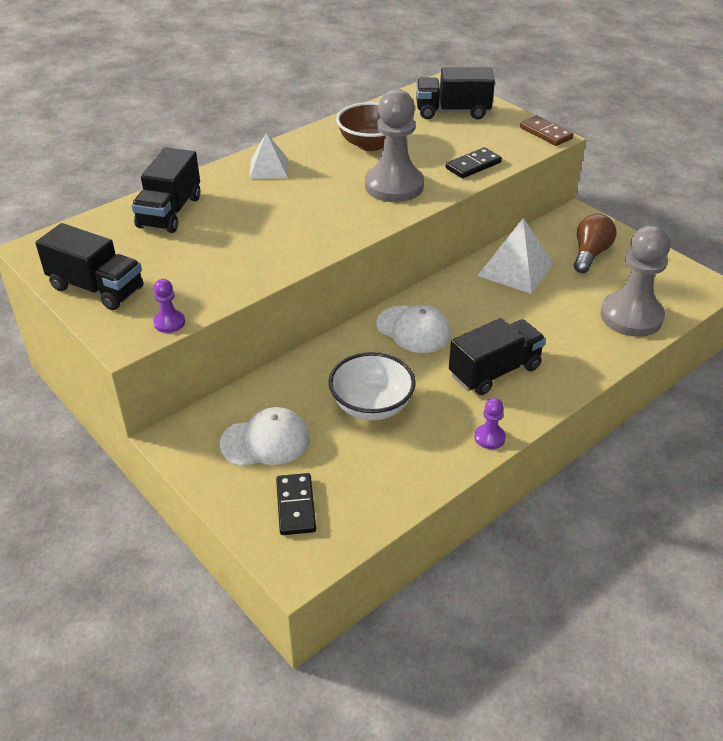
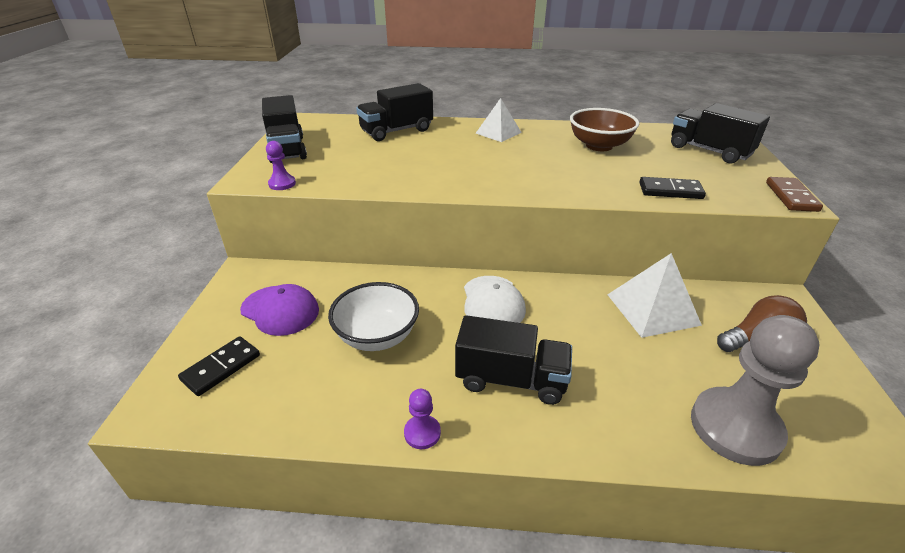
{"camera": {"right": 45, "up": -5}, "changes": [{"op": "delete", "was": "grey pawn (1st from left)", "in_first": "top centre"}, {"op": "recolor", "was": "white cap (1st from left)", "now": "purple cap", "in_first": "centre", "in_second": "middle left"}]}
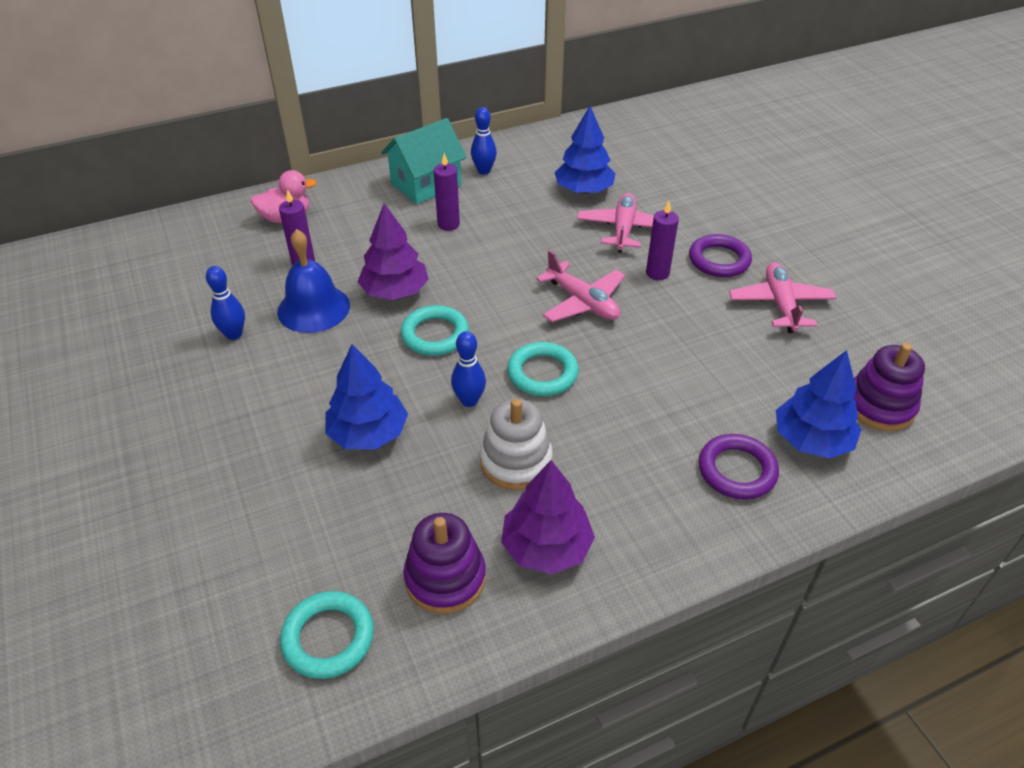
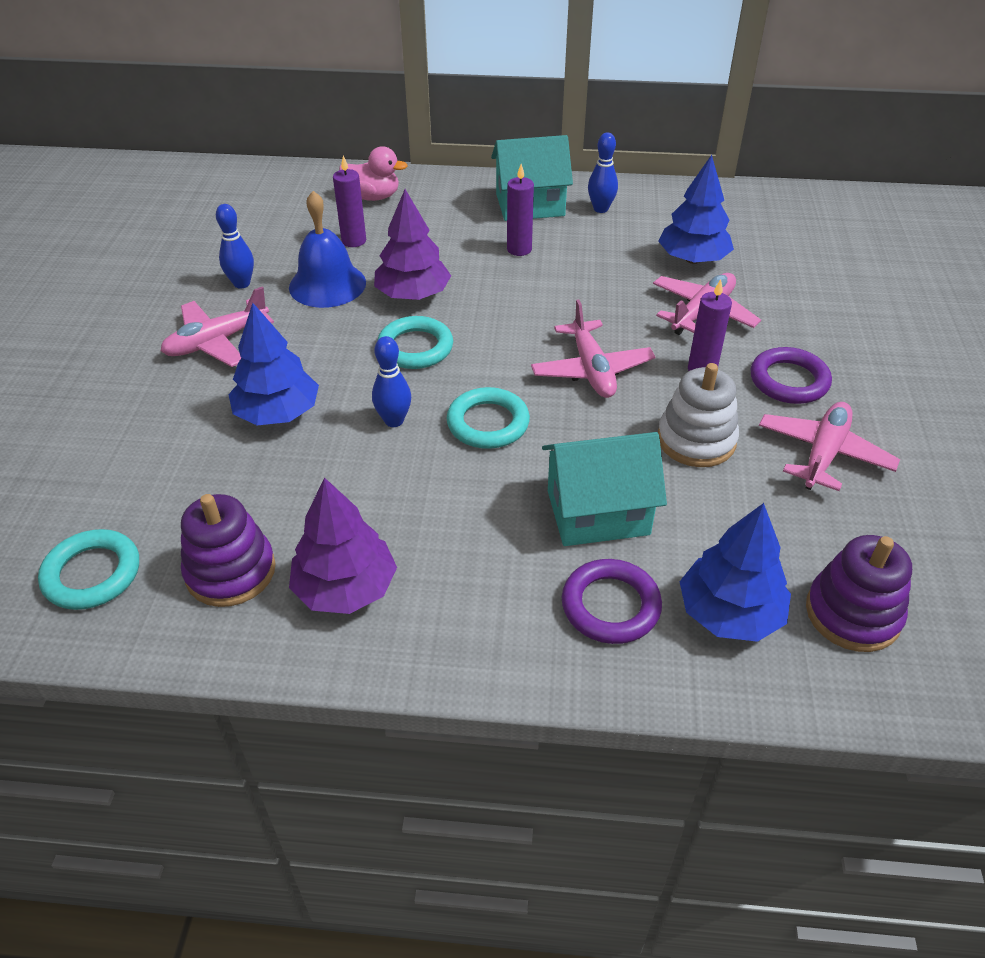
{"camera": {"right": 30, "up": 0}, "changes": [{"op": "move", "was": "white stacking toy", "in_first": "centre", "in_second": "middle right"}, {"op": "insert", "now": "pink plane (1st from left)", "in_second": "middle left"}, {"op": "insert", "now": "turquoise house (2nd from left)", "in_second": "centre"}]}
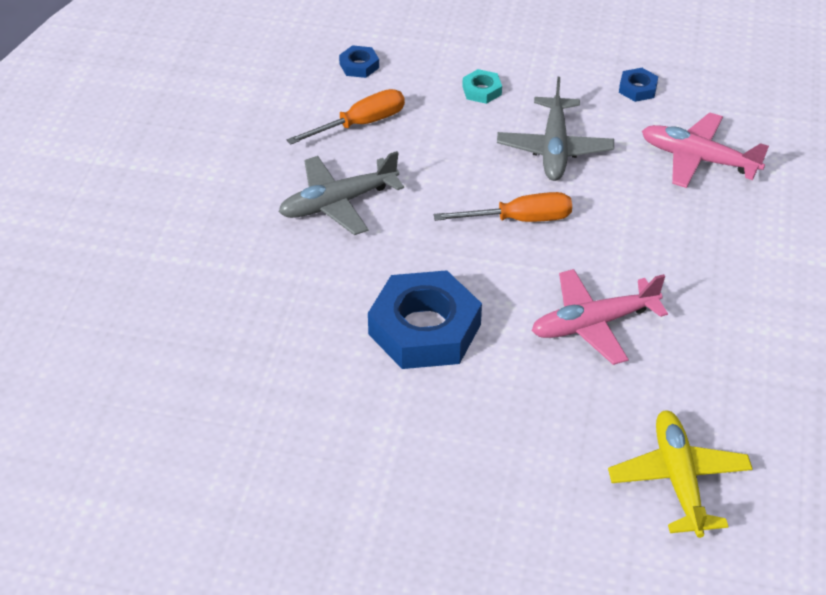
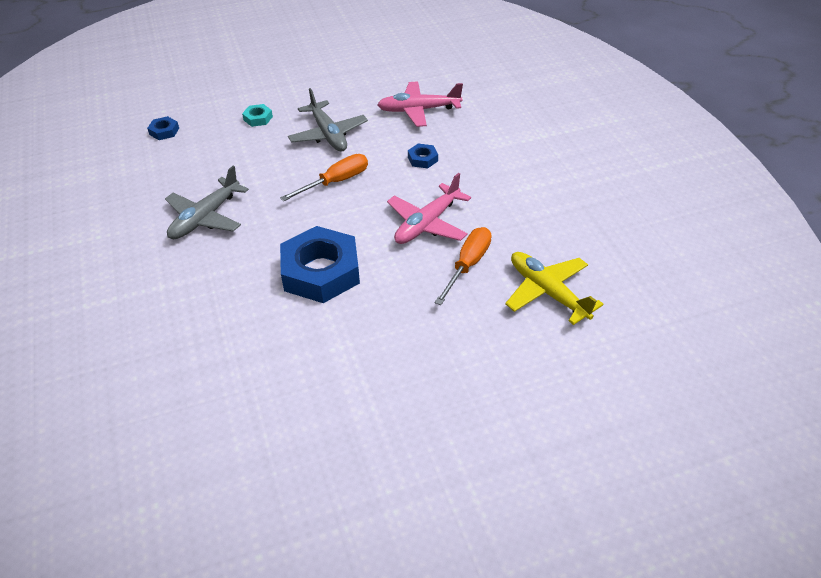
{"camera": {"right": -30, "up": 0}, "changes": [{"op": "move", "was": "blue nut (3rd from left)", "in_first": "top right", "in_second": "top centre"}, {"op": "move", "was": "orange screwdriver (1st from left in the first image)", "now": "orange screwdriver (2nd from left)", "in_first": "top centre", "in_second": "centre"}]}
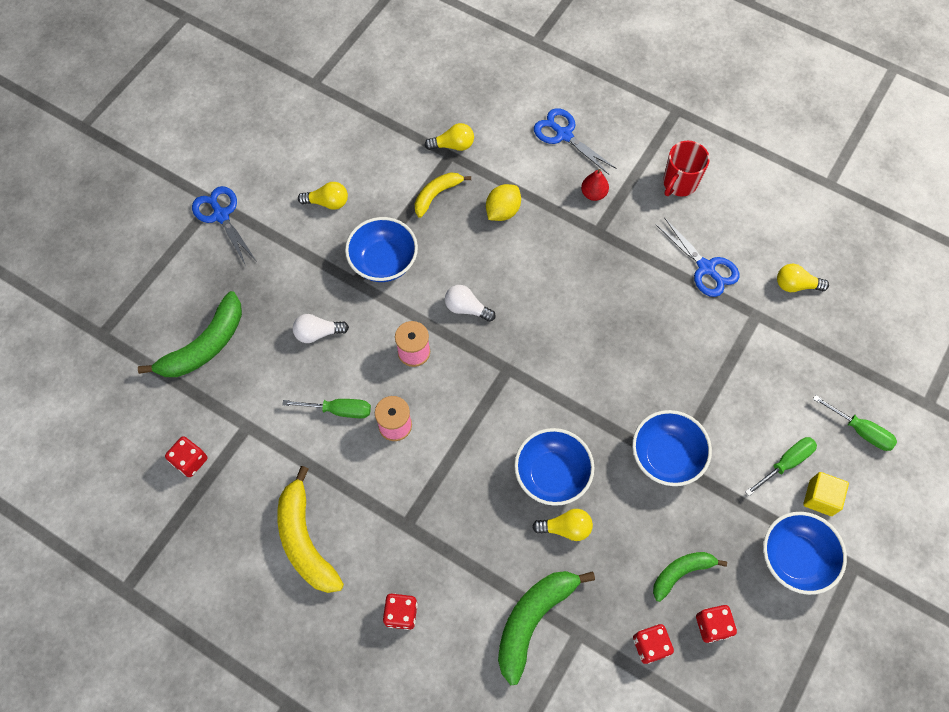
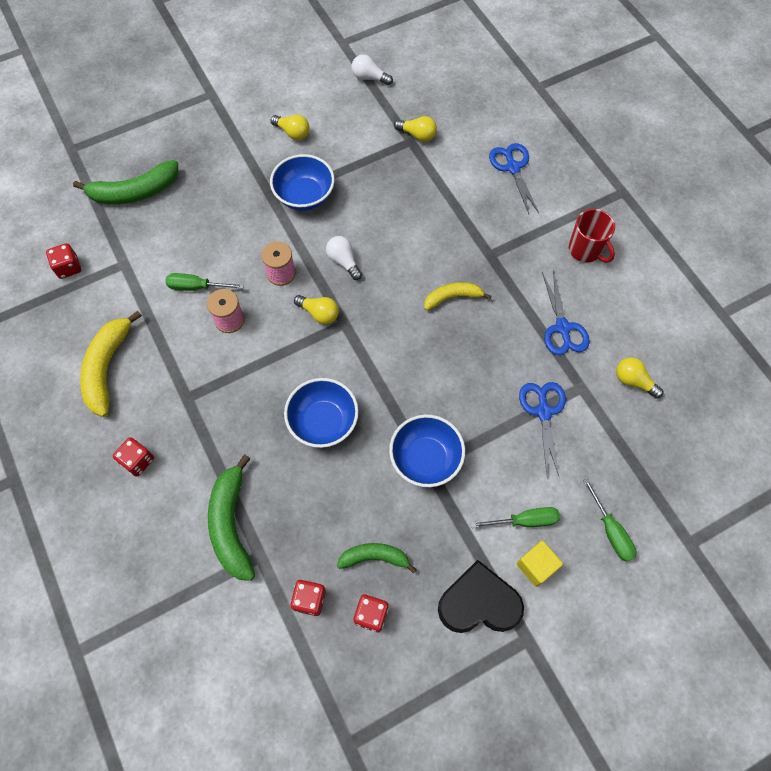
{"camera": {"right": 30, "up": 0}, "changes": [{"op": "rotate", "was": "red mug", "in_first": "top right", "in_second": "top right", "clockwise": -105}, {"op": "delete", "was": "red pear", "in_first": "top centre"}, {"op": "move", "was": "yellow banana (2nd from left)", "in_first": "top centre", "in_second": "centre"}, {"op": "delete", "was": "yellow lemon", "in_first": "top centre"}, {"op": "move", "was": "blue scissors (1st from left in the first image)", "now": "blue scissors (2nd from left)", "in_first": "top left", "in_second": "middle right"}, {"op": "move", "was": "white light bulb (1st from left in the first image)", "now": "white light bulb (2nd from left)", "in_first": "centre", "in_second": "top centre"}, {"op": "rotate", "was": "green screwdriver (1st from left)", "in_first": "centre", "in_second": "middle left", "clockwise": 150}, {"op": "move", "was": "yellow light bulb (3rd from left in the first image)", "now": "yellow light bulb (2nd from left)", "in_first": "bottom centre", "in_second": "centre"}, {"op": "replace", "was": "blue bowl (4th from left)", "now": "black heart", "in_first": "bottom right", "in_second": "bottom centre"}, {"op": "rotate", "was": "green banana (2nd from left)", "in_first": "bottom centre", "in_second": "bottom left", "clockwise": -75}]}
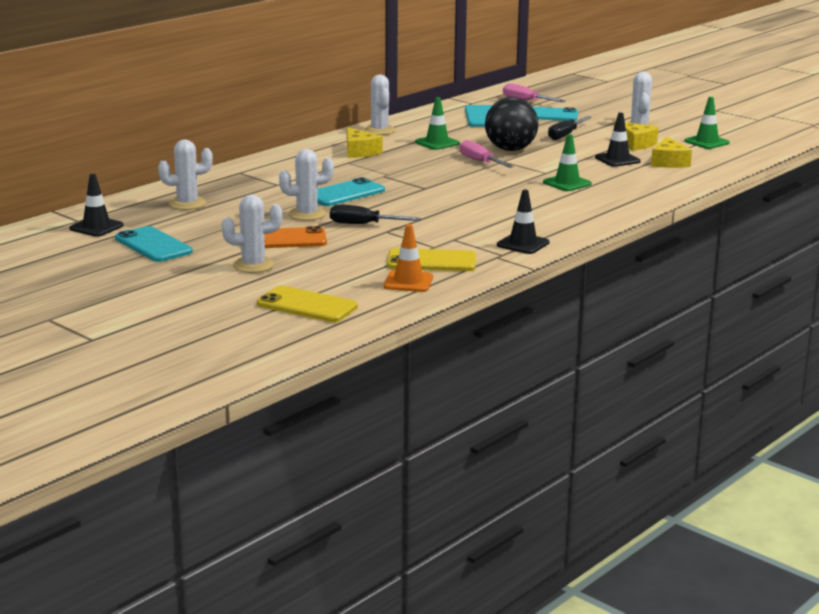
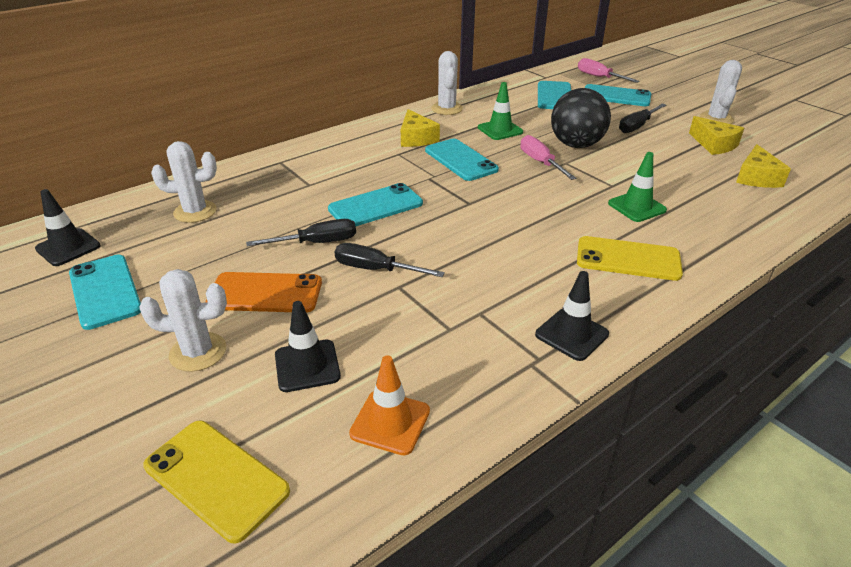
{"camera": {"right": 10, "up": 15}, "changes": [{"op": "delete", "was": "green traffic cone (3rd from left)", "in_first": "top right"}, {"op": "move", "was": "black traffic cone (3rd from left in the first image)", "now": "black traffic cone (2nd from left)", "in_first": "top right", "in_second": "centre"}, {"op": "replace", "was": "white cactus (3rd from left)", "now": "black screwdriver (1st from left)", "in_first": "top centre", "in_second": "centre"}, {"op": "move", "was": "yellow phone (2nd from left)", "in_first": "centre", "in_second": "middle right"}, {"op": "insert", "now": "turquoise phone (3rd from left)", "in_second": "top centre"}]}
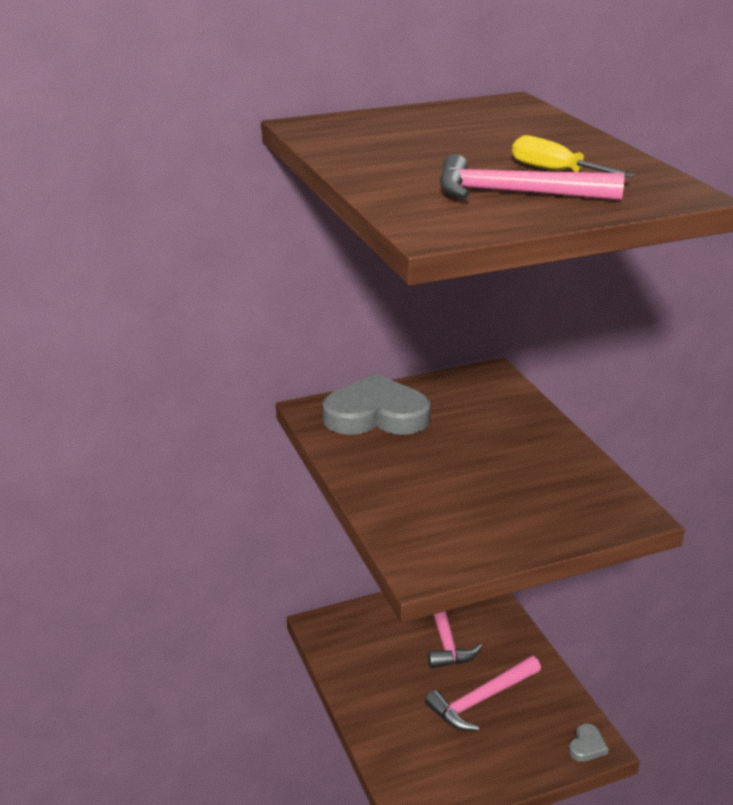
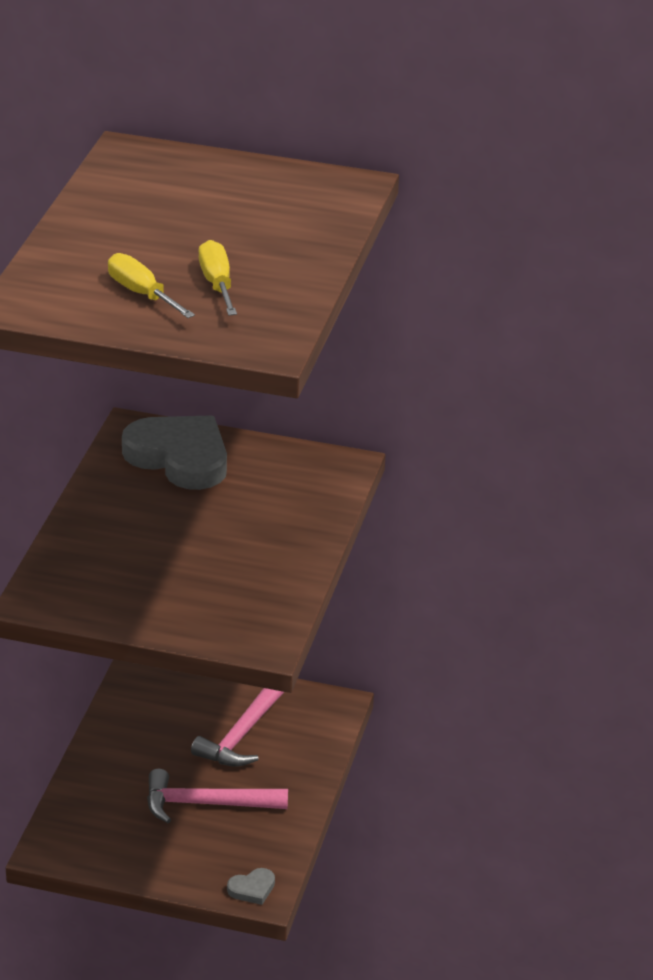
{"camera": {"right": 35, "up": 5}, "changes": [{"op": "replace", "was": "pink hammer (3rd from left)", "now": "yellow screwdriver (1st from left)", "in_first": "top right", "in_second": "top left"}]}
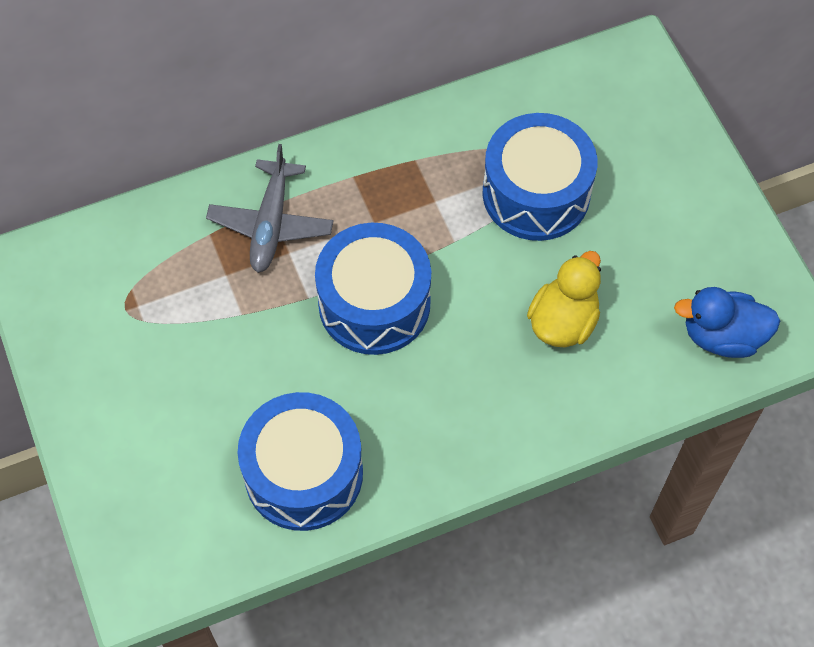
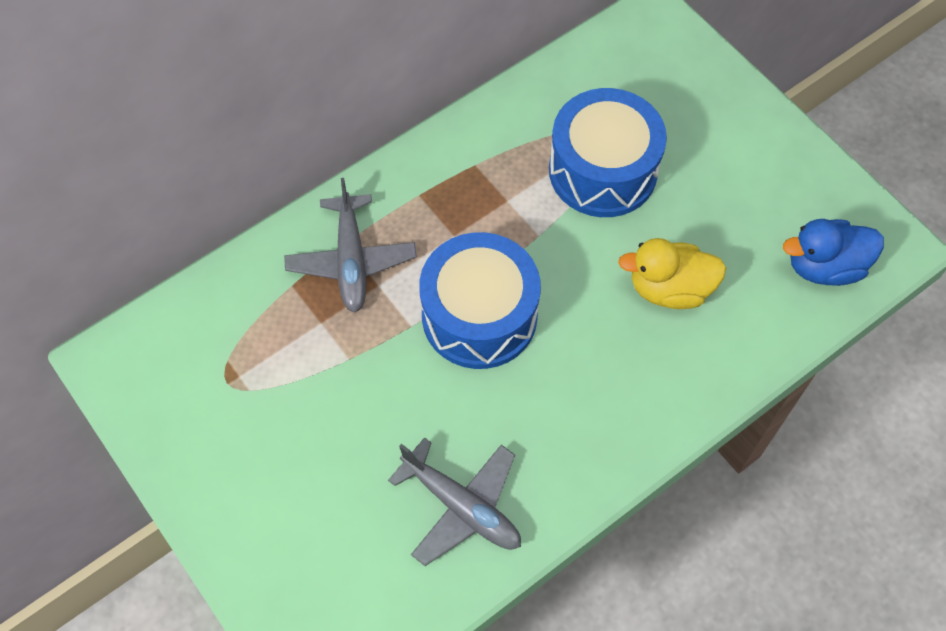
{"camera": {"right": -15, "up": 0}, "changes": [{"op": "rotate", "was": "yellow duck", "in_first": "middle right", "in_second": "middle right", "clockwise": -105}, {"op": "replace", "was": "blue drum (1st from left)", "now": "grey plane (2nd from left)", "in_first": "bottom centre", "in_second": "bottom centre"}]}
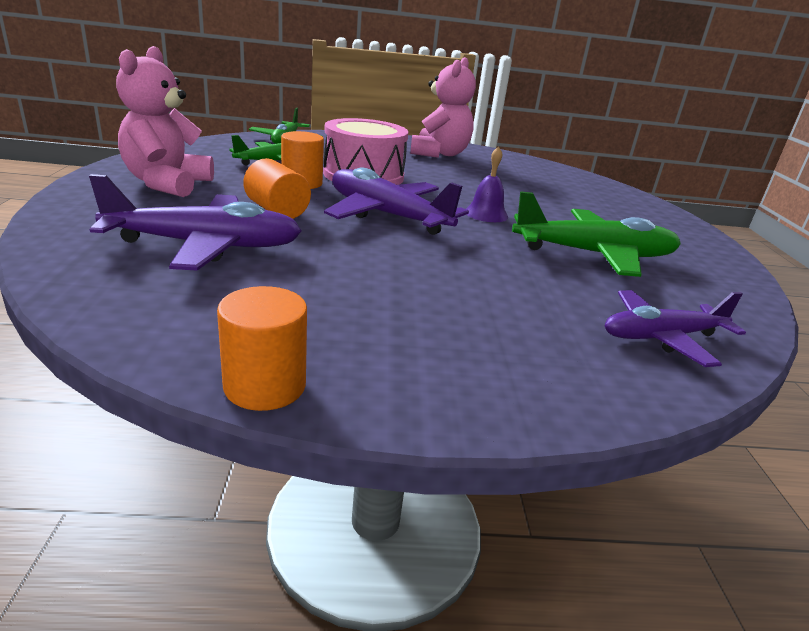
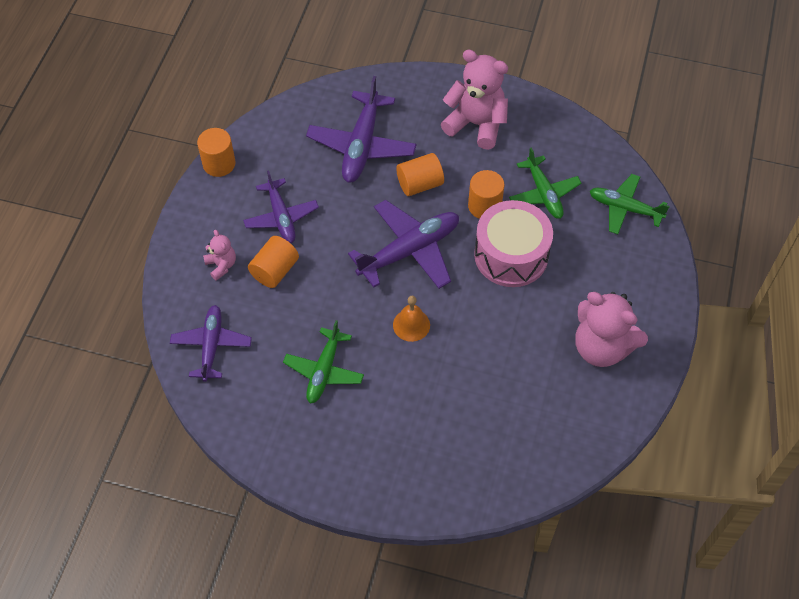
{"camera": {"right": 110, "up": 30}, "changes": [{"op": "recolor", "was": "purple bell", "now": "orange bell", "in_first": "top centre", "in_second": "centre"}, {"op": "resize", "was": "green plane (3rd from left in the first image)", "in_first": "middle right", "in_second": "centre", "ratio": 0.66}, {"op": "insert", "now": "purple plane (2nd from left)", "in_second": "centre"}, {"op": "insert", "now": "pink teddy bear (1st from left)", "in_second": "middle left"}, {"op": "insert", "now": "orange cylinder (2nd from left)", "in_second": "centre"}]}
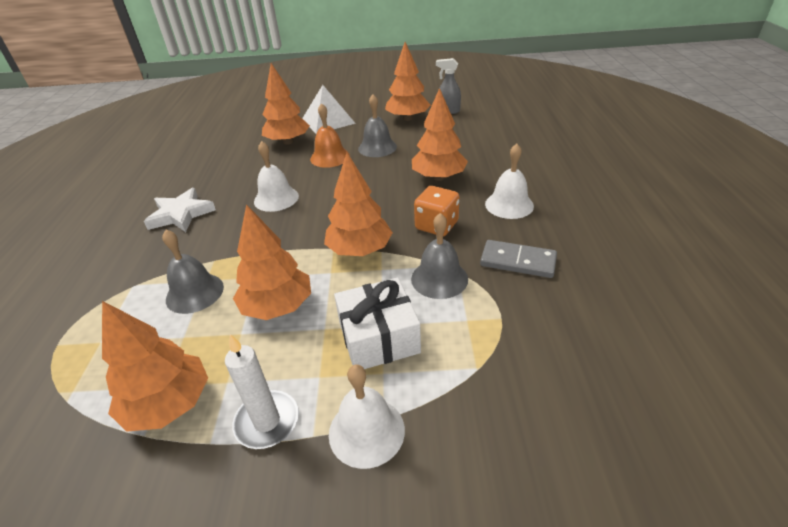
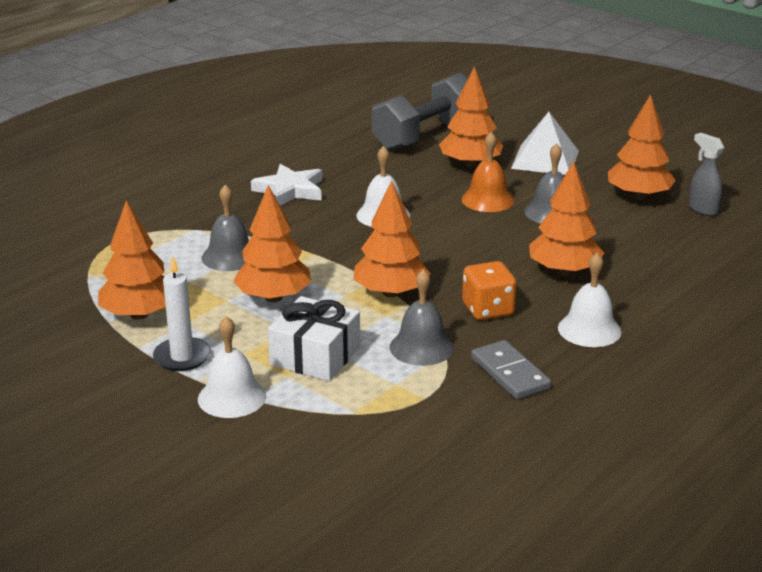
{"camera": {"right": 40, "up": -10}, "changes": [{"op": "insert", "now": "grey dumbbell", "in_second": "top centre"}]}
